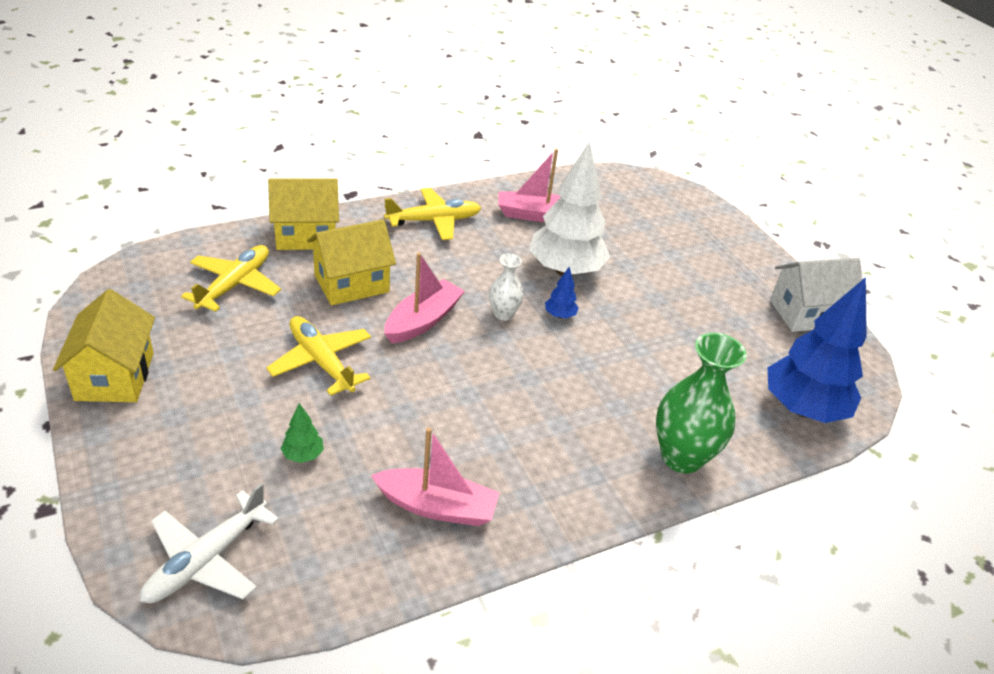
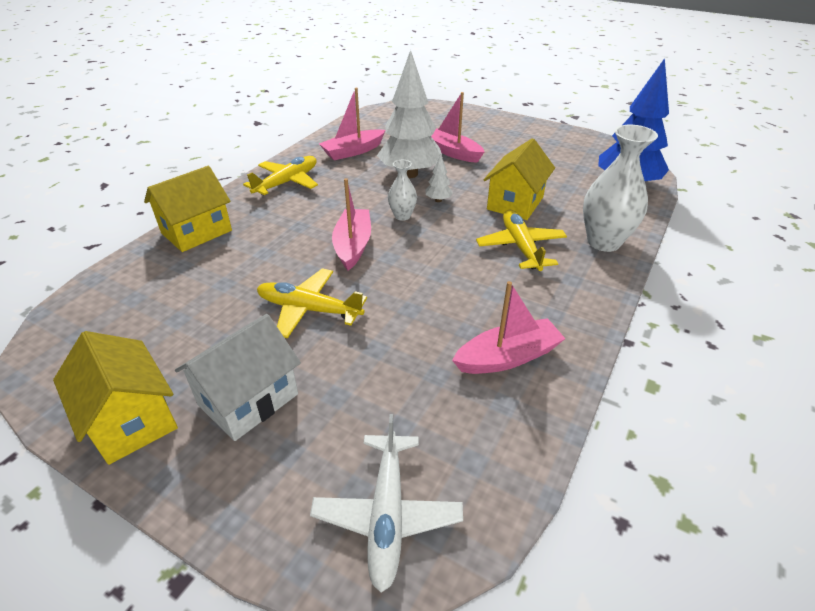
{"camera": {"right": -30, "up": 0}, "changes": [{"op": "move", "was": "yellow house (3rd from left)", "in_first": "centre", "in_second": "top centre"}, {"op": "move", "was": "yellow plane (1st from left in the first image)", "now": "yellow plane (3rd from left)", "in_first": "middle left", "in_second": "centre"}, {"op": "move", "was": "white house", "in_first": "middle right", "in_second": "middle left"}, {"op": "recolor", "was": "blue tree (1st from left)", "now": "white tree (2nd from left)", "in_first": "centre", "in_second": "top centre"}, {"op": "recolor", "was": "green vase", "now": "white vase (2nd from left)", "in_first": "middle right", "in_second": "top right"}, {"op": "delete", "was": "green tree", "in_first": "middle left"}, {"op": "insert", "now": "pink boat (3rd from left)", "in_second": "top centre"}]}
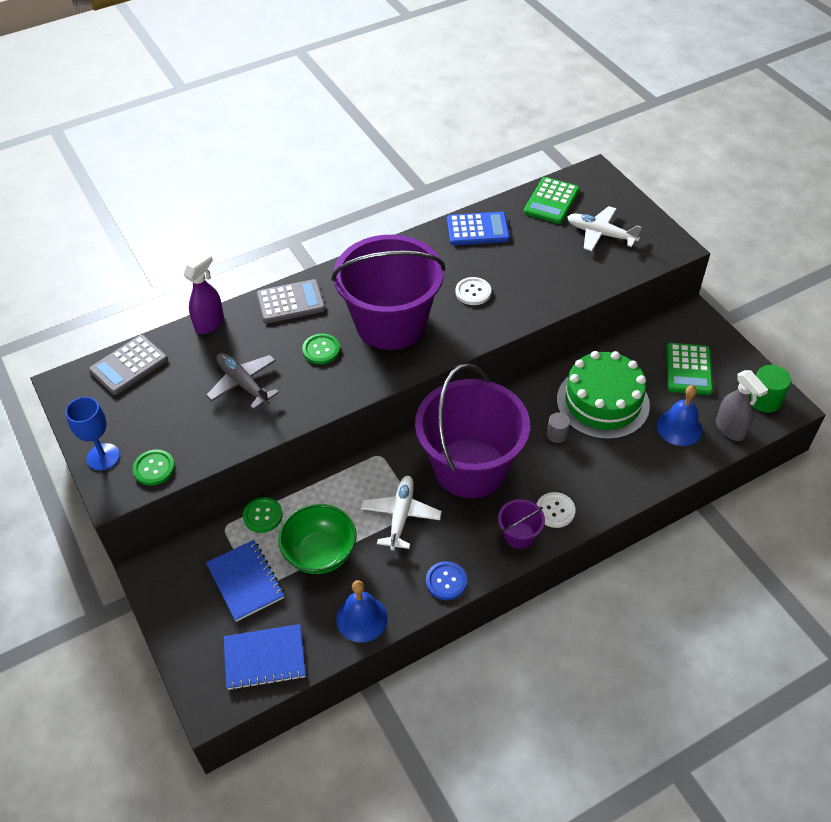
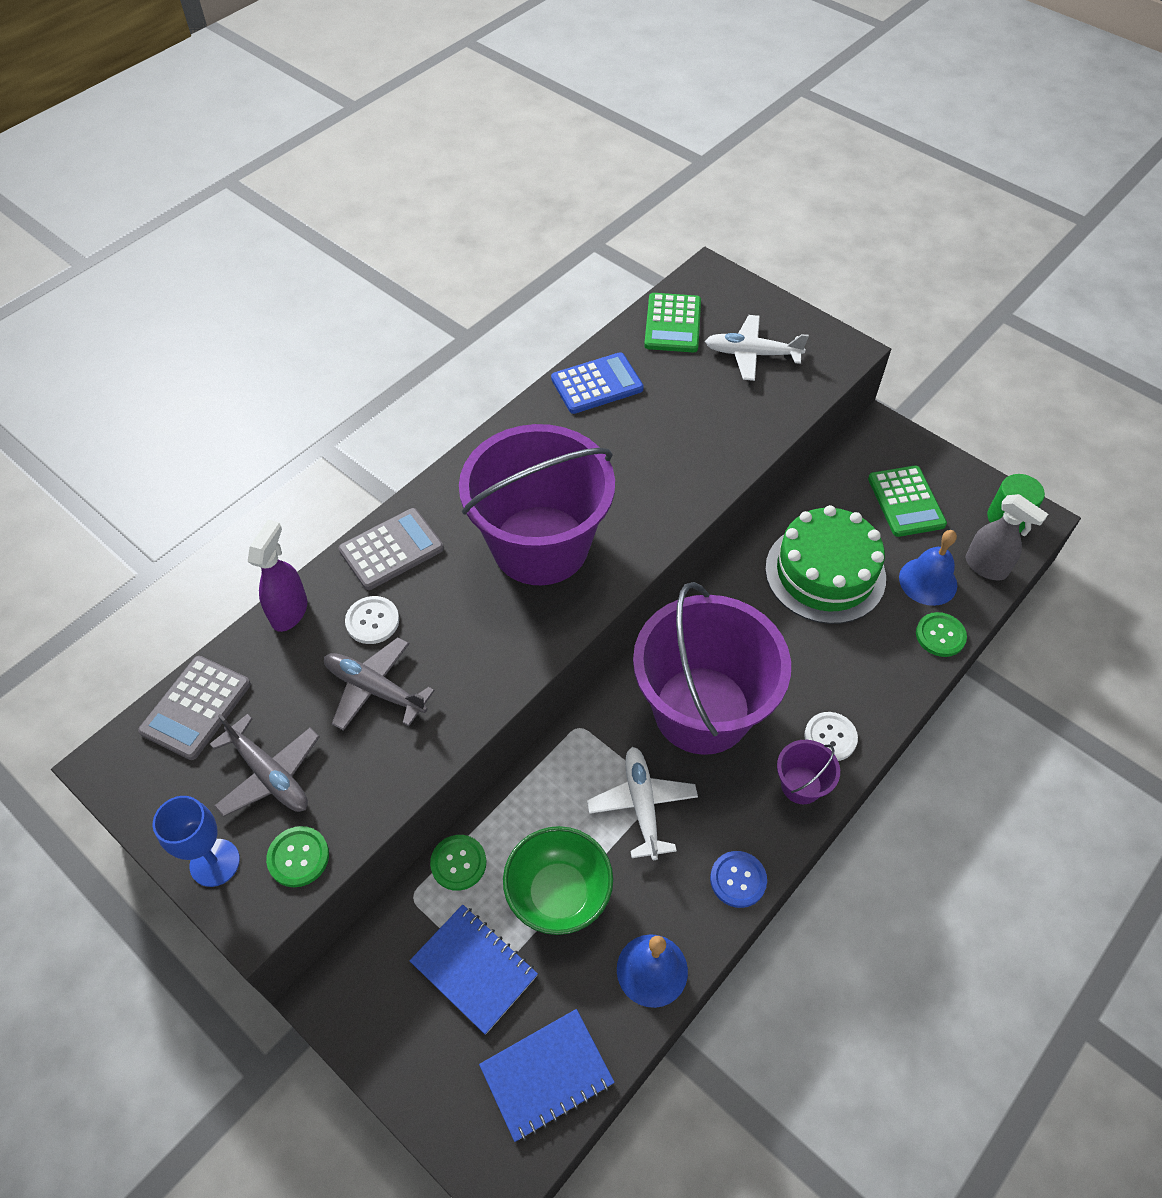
{"camera": {"right": -20, "up": 5}, "changes": [{"op": "move", "was": "white button (1st from left)", "in_first": "centre", "in_second": "middle left"}, {"op": "move", "was": "green button (3rd from left)", "in_first": "centre", "in_second": "middle right"}, {"op": "delete", "was": "grey cylinder", "in_first": "middle right"}, {"op": "insert", "now": "grey plane (1st from left)", "in_second": "middle left"}]}
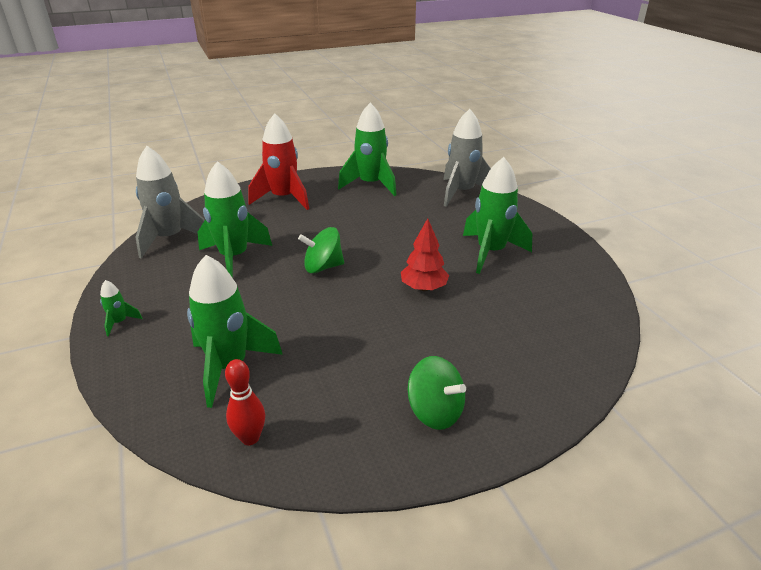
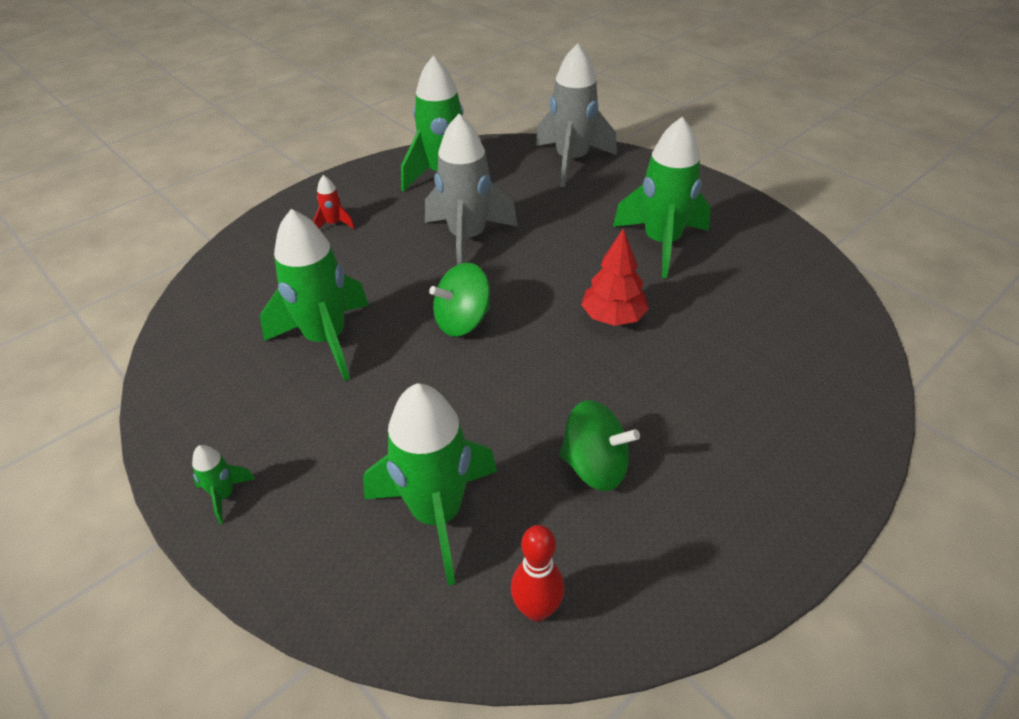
{"camera": {"right": -20, "up": 10}, "changes": [{"op": "resize", "was": "red rocket", "in_first": "top centre", "in_second": "top left", "ratio": 0.43}, {"op": "move", "was": "grey rocket (1st from left)", "in_first": "middle left", "in_second": "top centre"}, {"op": "move", "was": "green spinning top (2nd from left)", "in_first": "bottom centre", "in_second": "centre"}]}
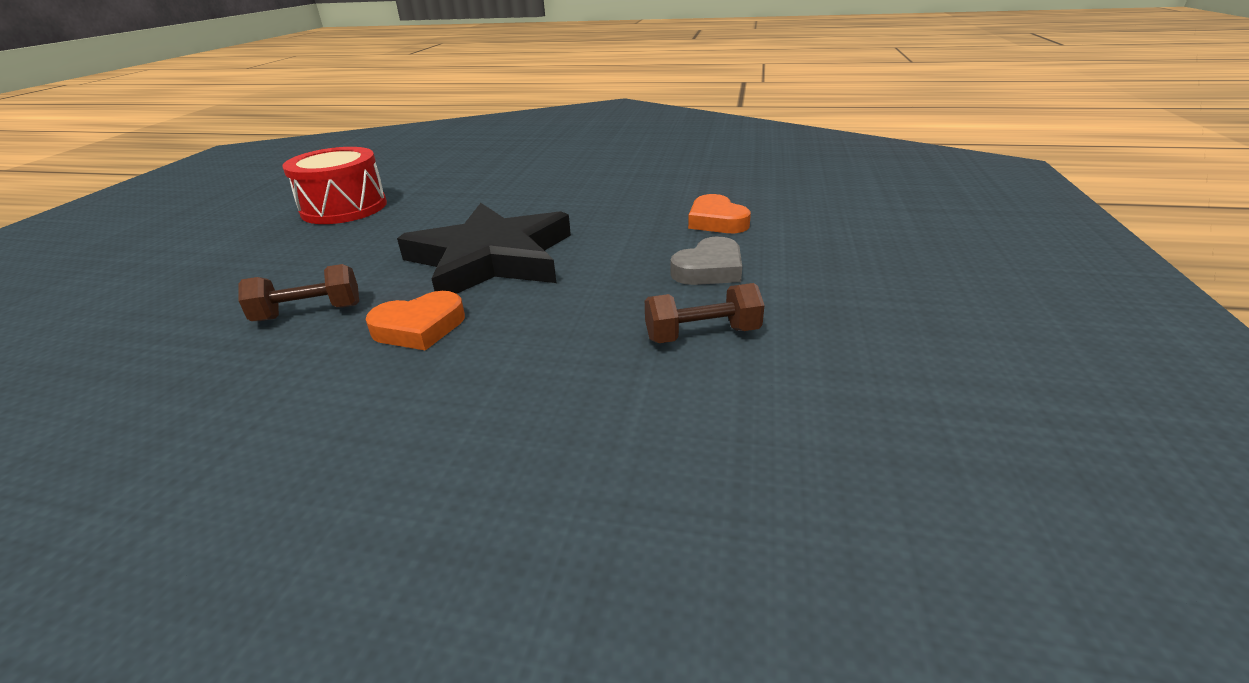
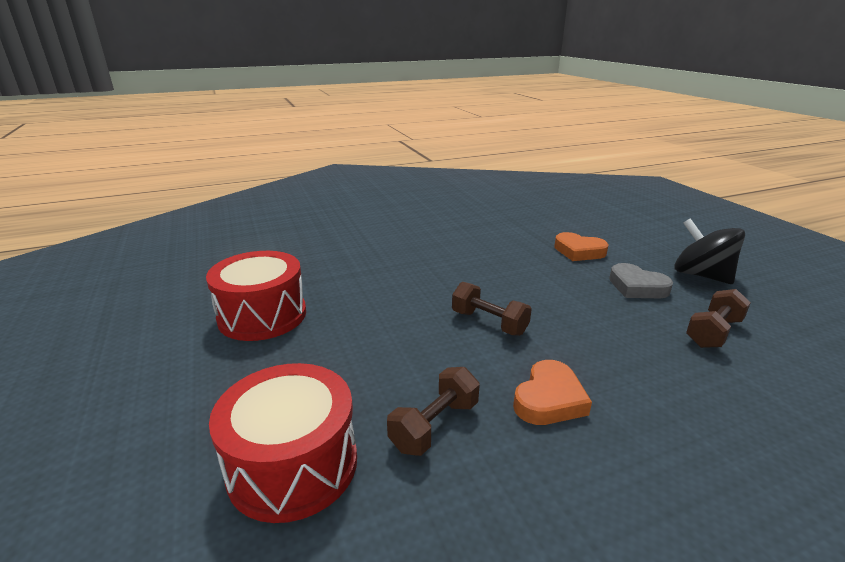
{"camera": {"right": -35, "up": -5}, "changes": [{"op": "replace", "was": "black star", "now": "brown dumbbell (2nd from left)", "in_first": "centre", "in_second": "centre"}, {"op": "rotate", "was": "grey heart", "in_first": "centre", "in_second": "middle right", "clockwise": 120}, {"op": "insert", "now": "black spinning top", "in_second": "middle right"}, {"op": "insert", "now": "red drum (2nd from left)", "in_second": "bottom centre"}]}
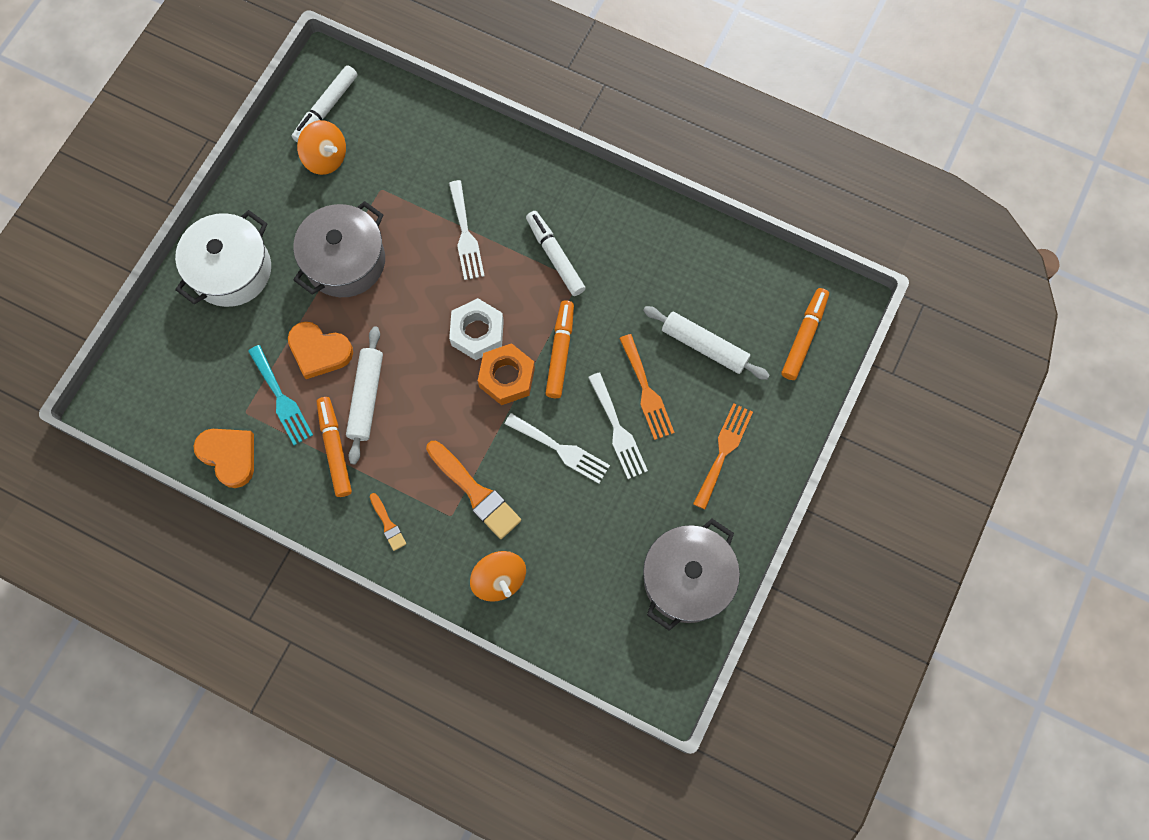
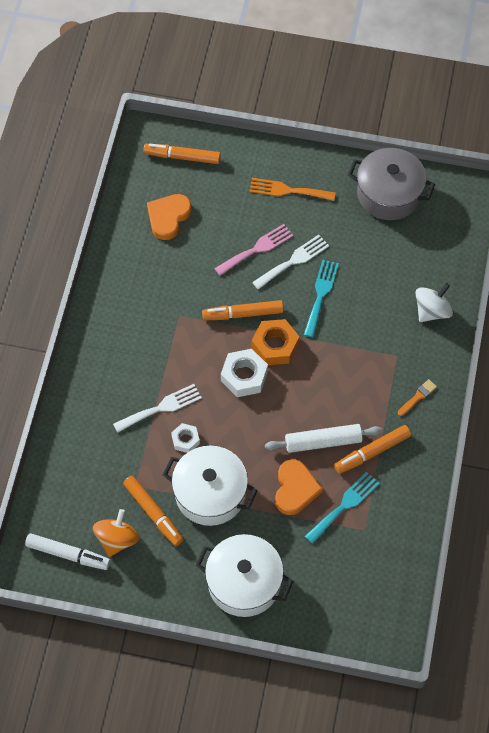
{"camera": {"right": -105, "up": -10}, "changes": [{"op": "recolor", "was": "grey pot (1st from left)", "now": "white pot (1st from left)", "in_first": "top left", "in_second": "centre"}, {"op": "delete", "was": "white marker (2nd from left)", "in_first": "top centre"}, {"op": "delete", "was": "white rolling pin (2nd from left)", "in_first": "centre"}, {"op": "recolor", "was": "orange fork (1st from left)", "now": "pink fork", "in_first": "centre", "in_second": "centre"}, {"op": "recolor", "was": "white fork (2nd from left)", "now": "turquoise fork (1st from left)", "in_first": "centre", "in_second": "centre"}, {"op": "move", "was": "orange heart (1st from left)", "in_first": "middle left", "in_second": "top centre"}, {"op": "delete", "was": "orange brush (2nd from left)", "in_first": "centre"}, {"op": "recolor", "was": "orange spinning top (2nd from left)", "now": "white spinning top", "in_first": "bottom centre", "in_second": "middle right"}, {"op": "insert", "now": "white nut (1st from left)", "in_second": "centre"}, {"op": "insert", "now": "orange marker (1st from left)", "in_second": "bottom left"}]}
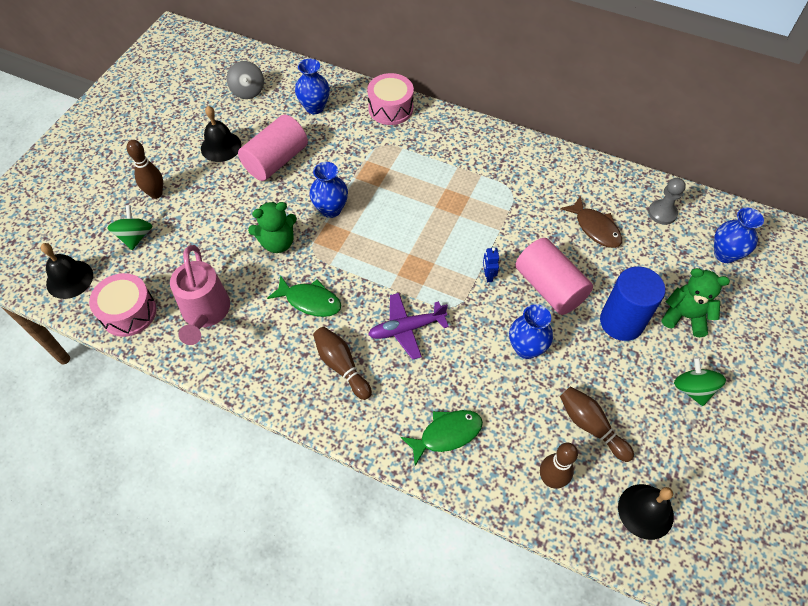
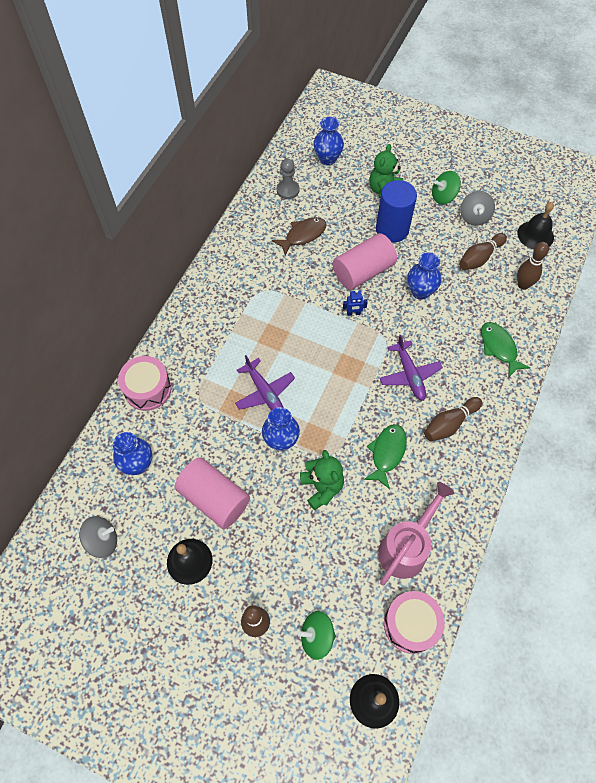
{"camera": {"right": -90, "up": 5}, "changes": [{"op": "rotate", "was": "pink watering can", "in_first": "middle left", "in_second": "bottom right", "clockwise": -45}, {"op": "insert", "now": "grey spinning top (2nd from left)", "in_second": "top right"}, {"op": "insert", "now": "purple plane (1st from left)", "in_second": "centre"}]}
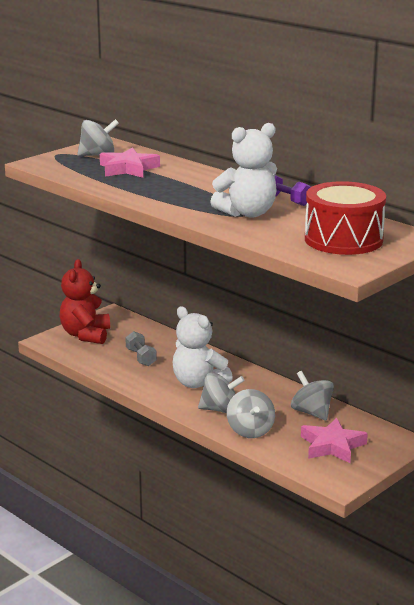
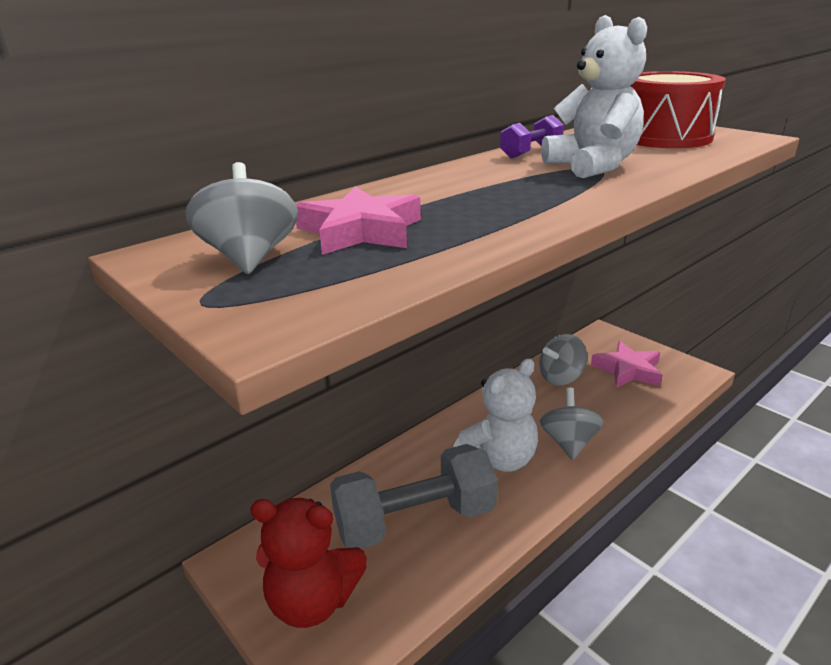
{"camera": {"right": -85, "up": 5}, "changes": [{"op": "resize", "was": "grey dumbbell", "in_first": "centre", "in_second": "bottom centre", "ratio": 2.13}, {"op": "delete", "was": "grey spinning top (3rd from left)", "in_first": "bottom centre"}]}
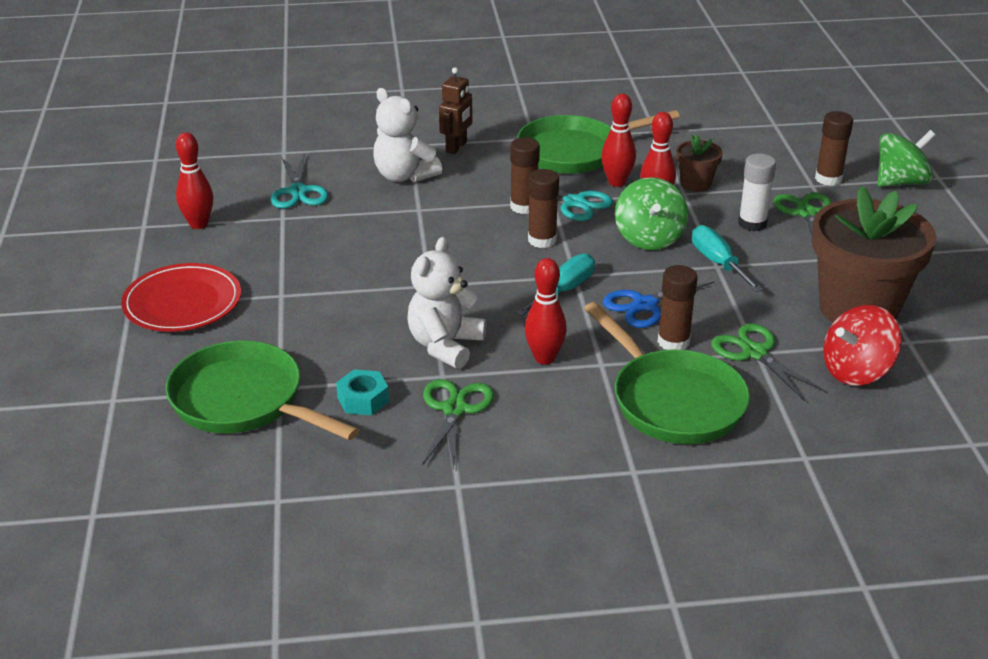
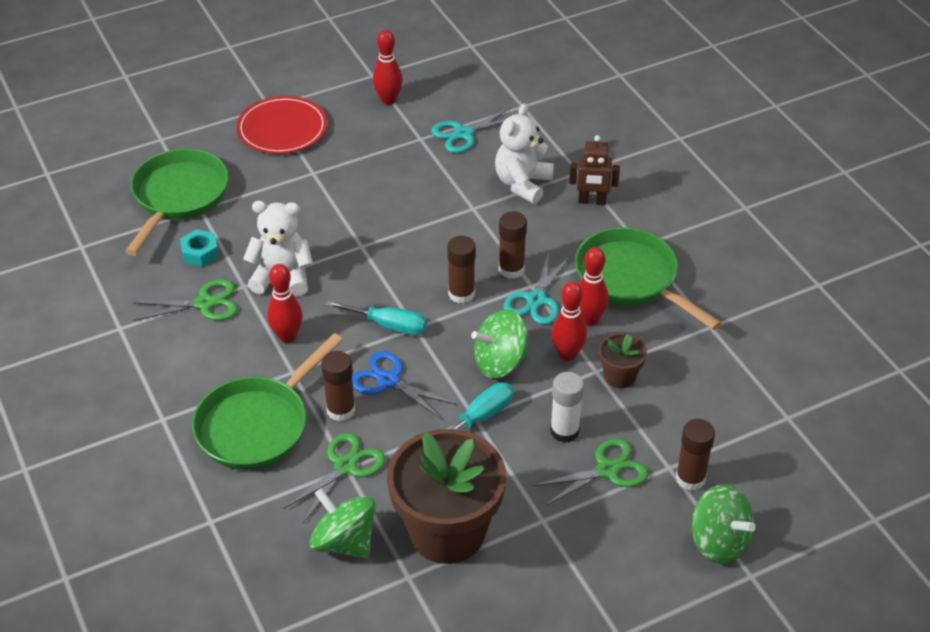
{"camera": {"right": 70, "up": 10}, "changes": [{"op": "recolor", "was": "red spinning top", "now": "green spinning top (1st from left)", "in_first": "middle right", "in_second": "bottom centre"}]}
